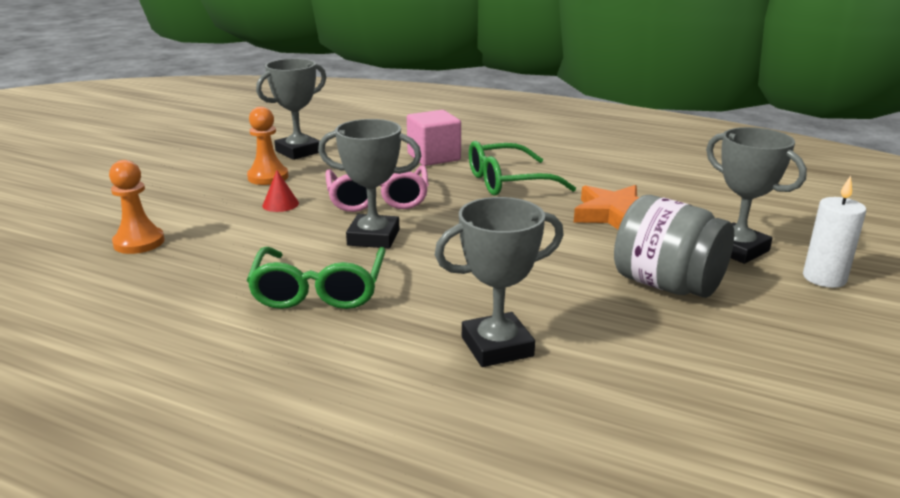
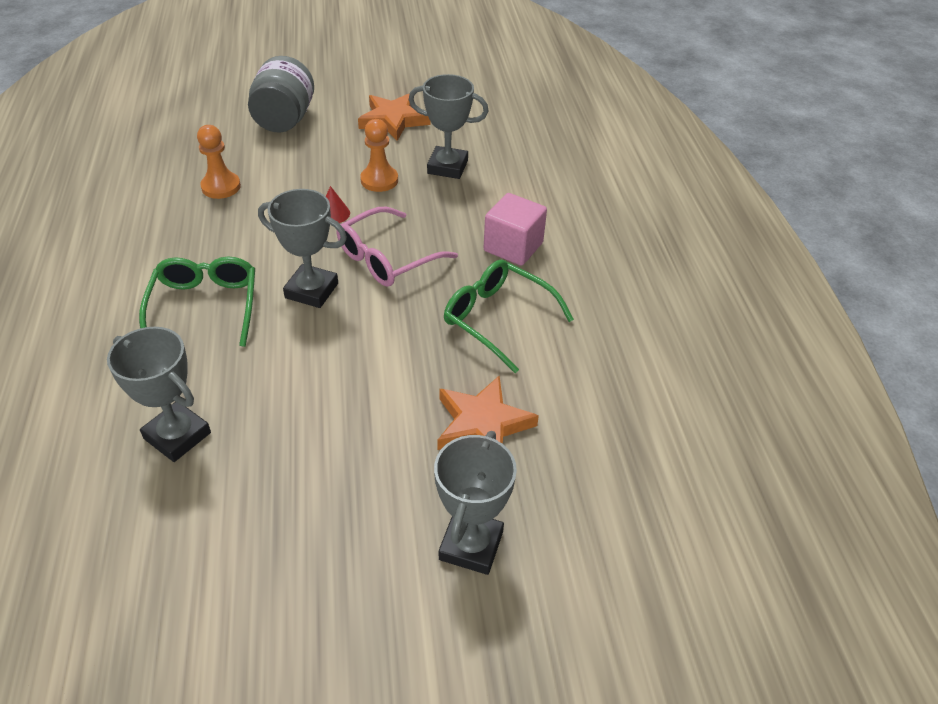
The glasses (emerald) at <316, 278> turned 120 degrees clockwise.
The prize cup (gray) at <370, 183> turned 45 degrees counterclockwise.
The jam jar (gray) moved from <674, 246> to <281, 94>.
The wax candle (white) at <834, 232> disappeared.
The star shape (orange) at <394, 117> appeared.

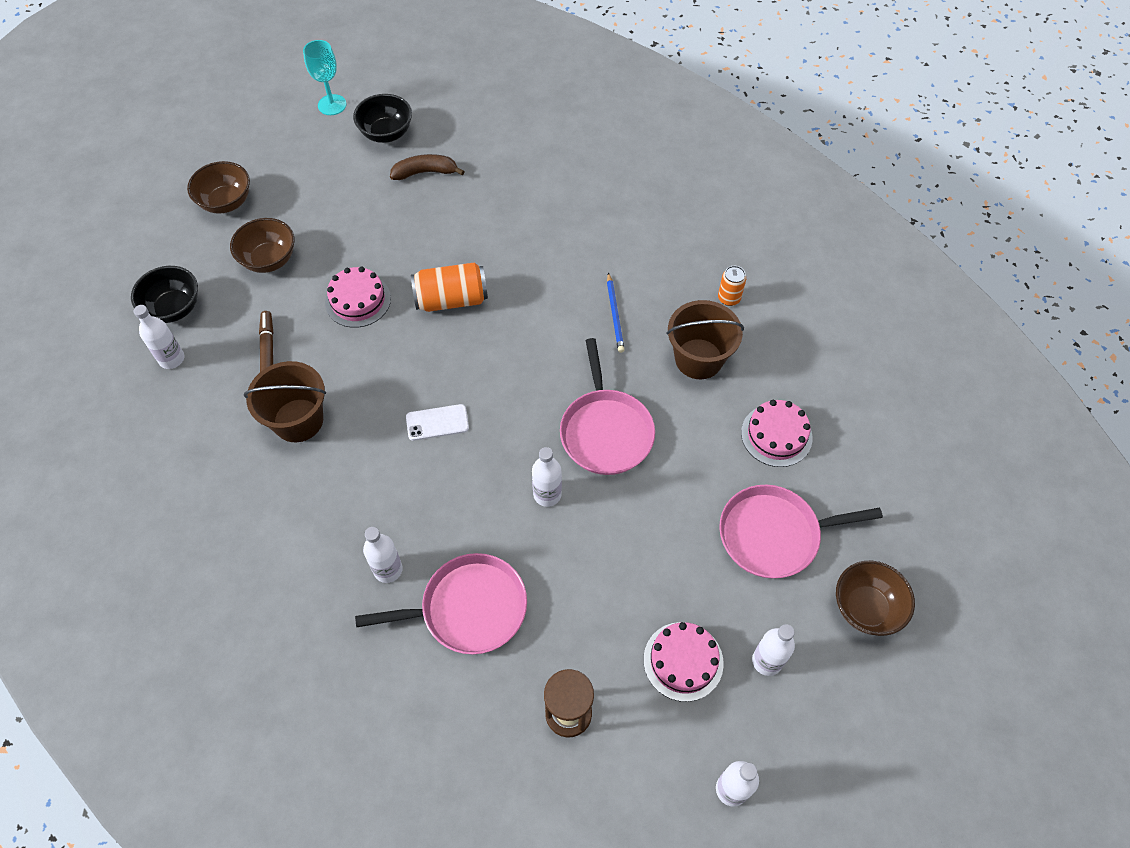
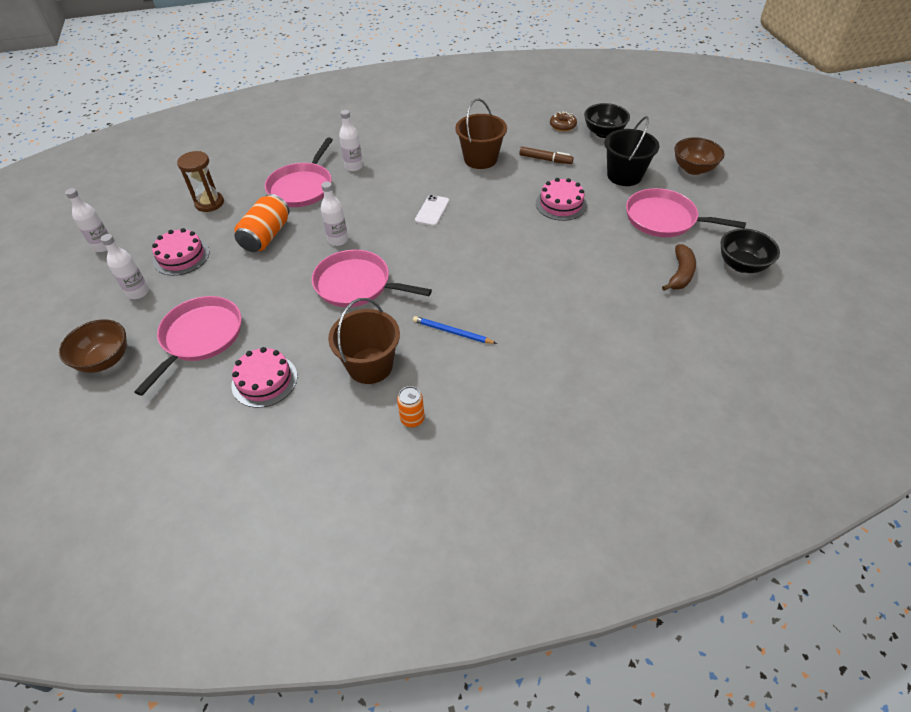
The flask (white) at <159, 337> was replaced by the doughnut (russet) at <563, 121>.
The bowl (russet) at <262, 245> was replaced by the pail (jet-black) at <632, 151>.
The goblet (aqua) at <324, 77> disappeared.
The soda can (orange) moved from <449, 287> to <261, 223>.
The skillet (rosy) at <686, 212> appeared.

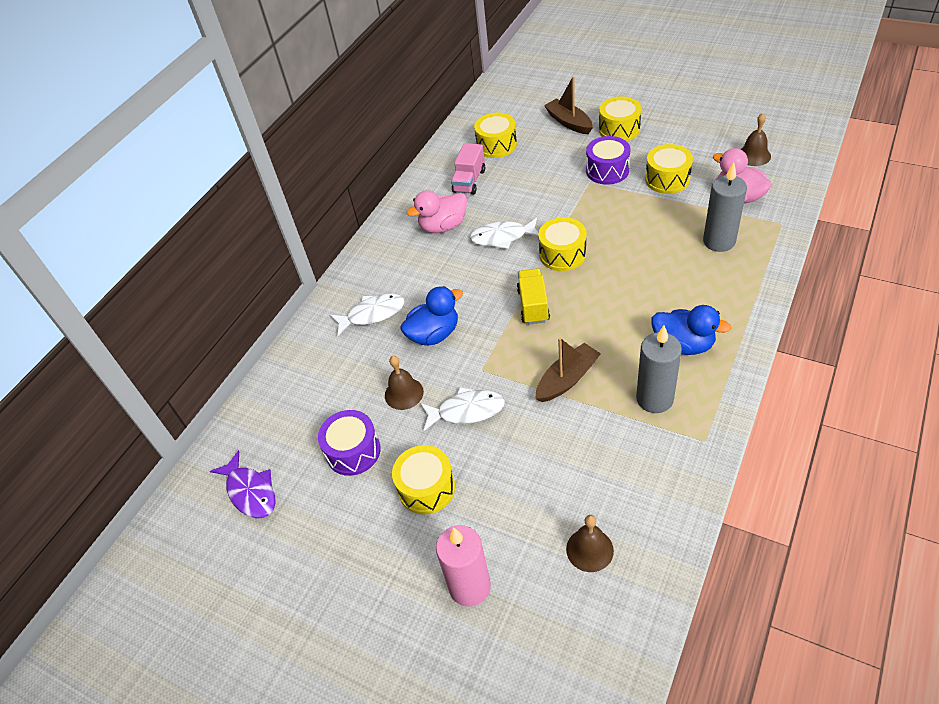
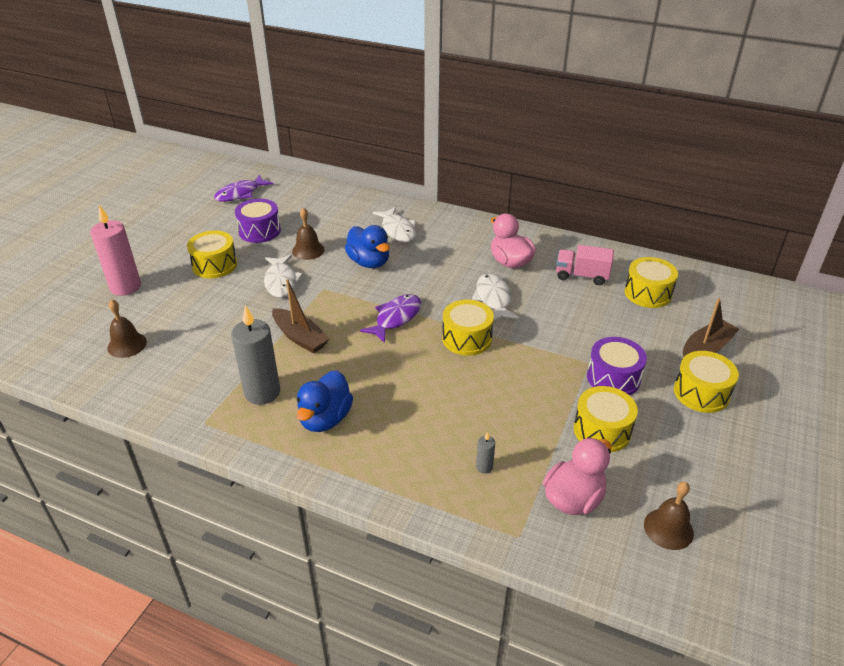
The truck (golden) at <533, 296> was replaced by the fish (royal purple) at <390, 318>.
The wax candle (gray) at <725, 207> changed to 0.43 times the size.

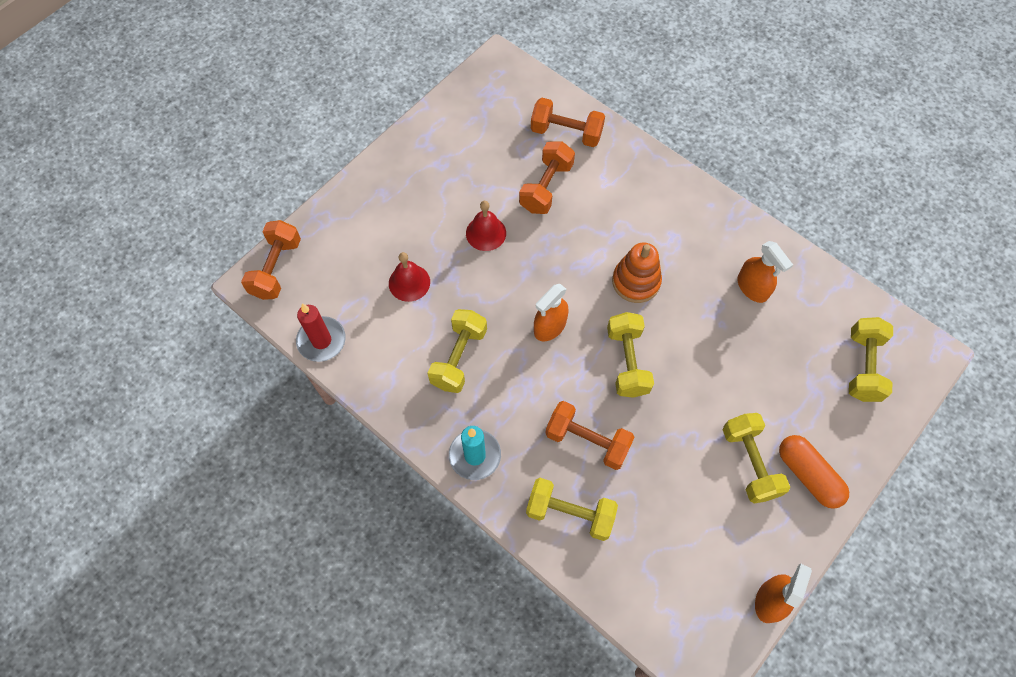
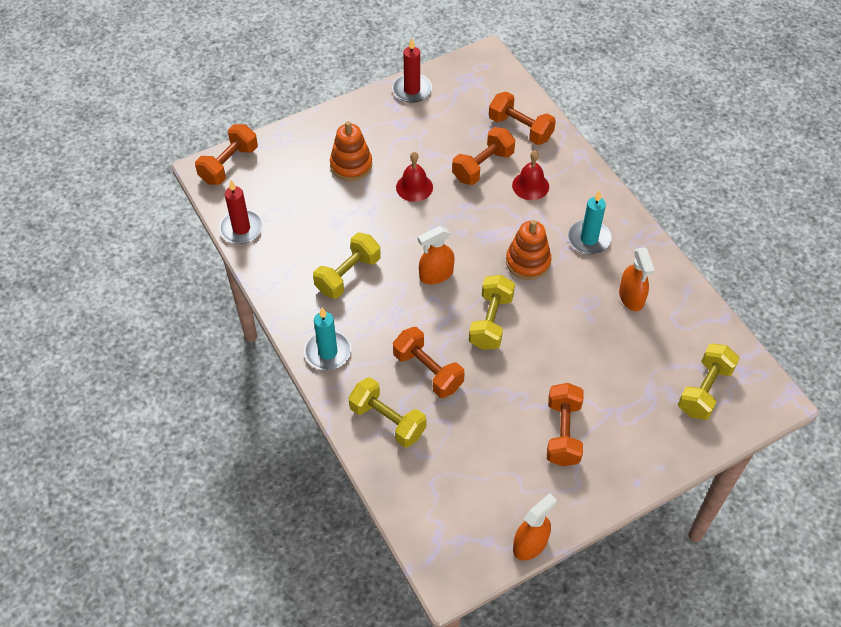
The bell (crimson) moved from <409, 277> to <530, 175>.
The free weight (golden) at <756, 458> became the free weight (orange) at <565, 424>.
The pill (orange) at <814, 472> disappeared.
The ring stacker (orange) at <351, 151> appeared.
The wax candle (crimson) at <412, 70> appeared.
The wax candle (aqua) at <590, 222> appeared.

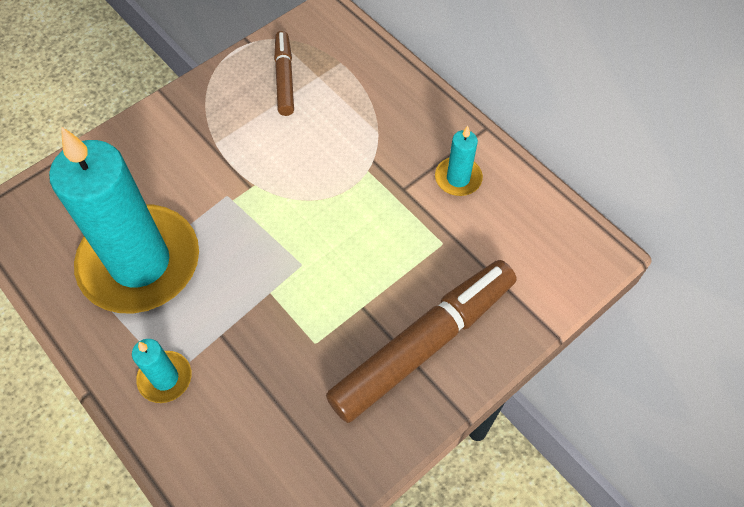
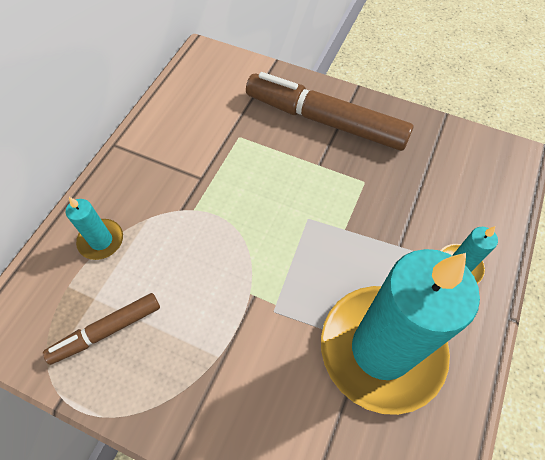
The wax candle (aqua) moved from <459, 161> to <94, 228>.

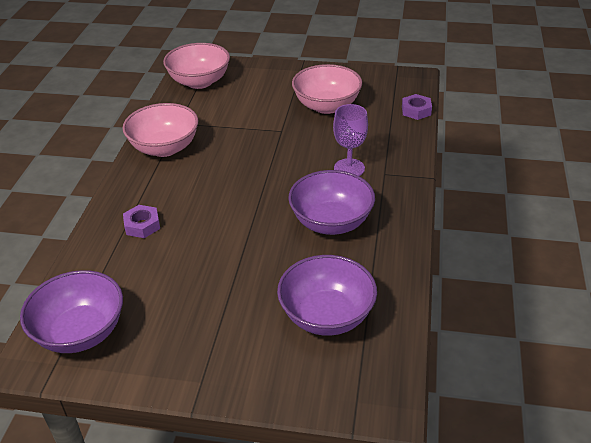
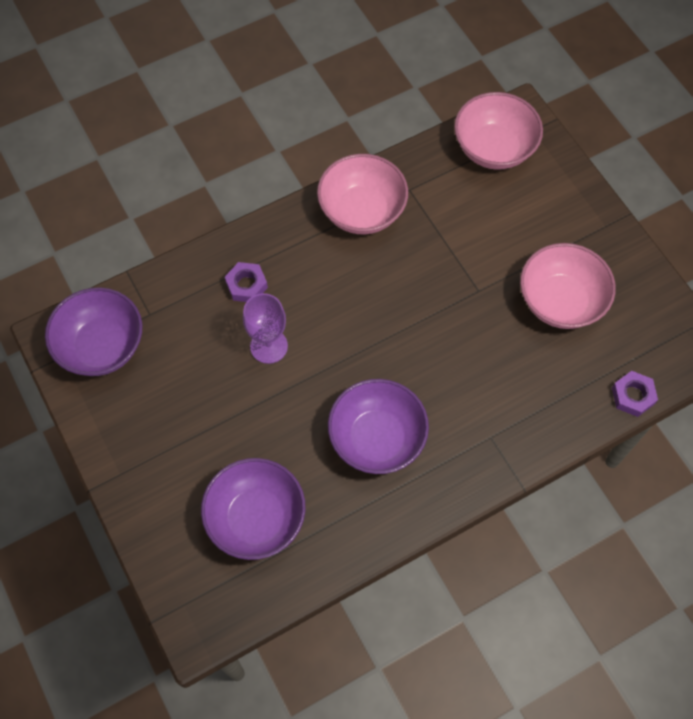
The goblet (royal purple) moved from <350, 140> to <265, 328>.

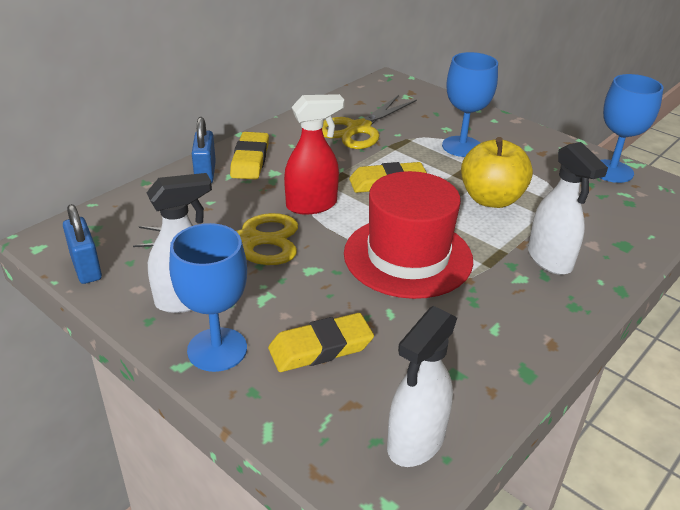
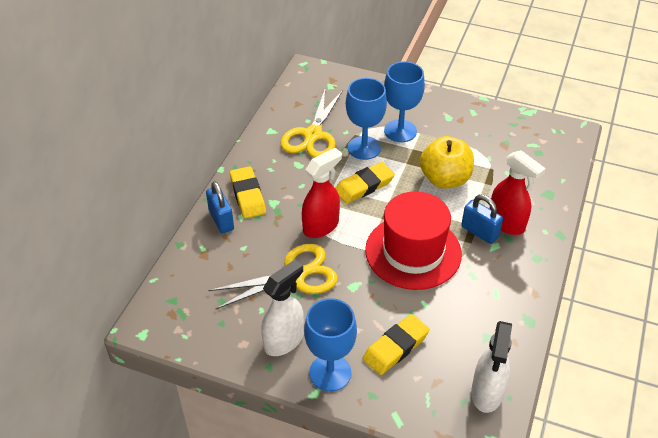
The padlock (blue) moved from <82, 244> to <482, 219>.
The spray cleaner (white) at <568, 208> became the spray cleaner (crimson) at <518, 192>.
The goblet (blue) moved from <632, 128> to <366, 119>.

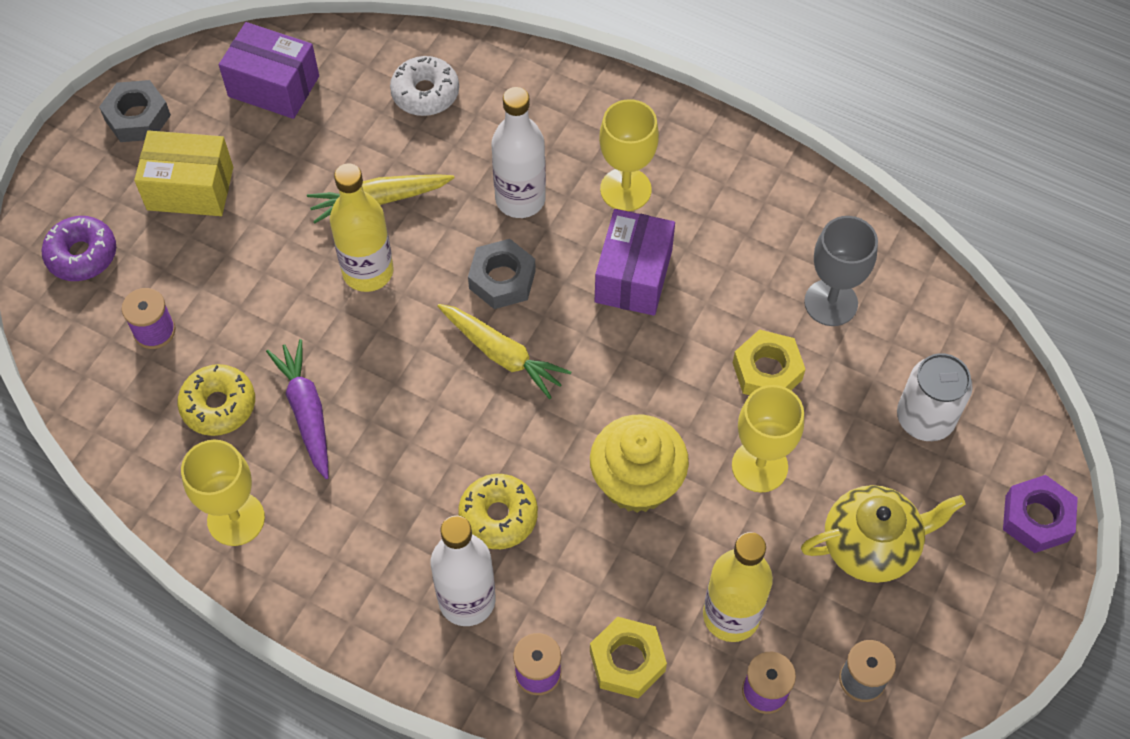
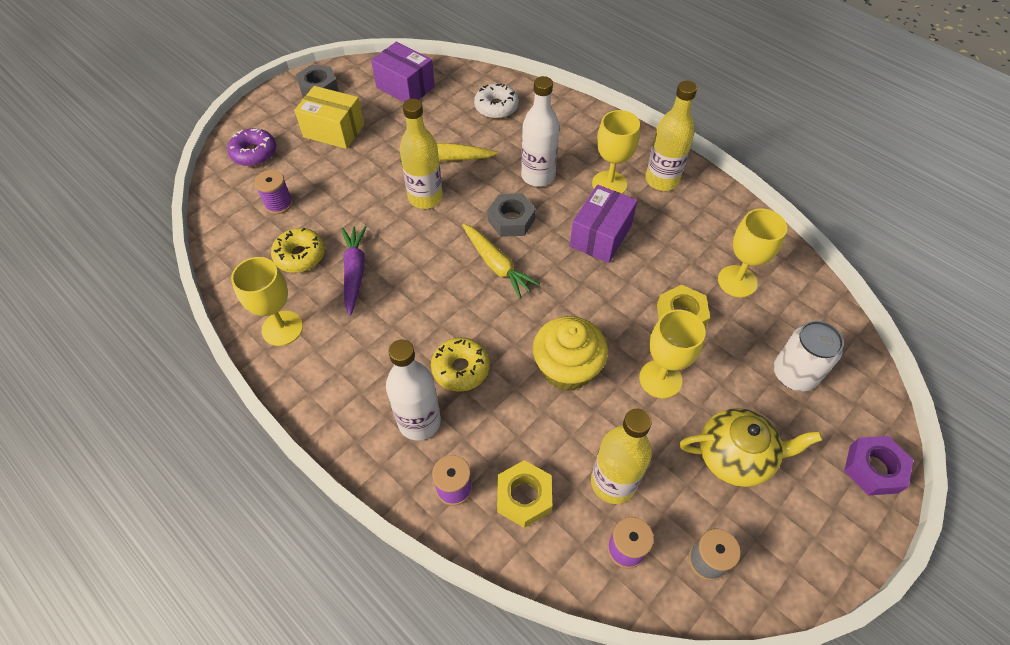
The goblet (gray) at <841, 271> became the goblet (golden) at <752, 253>.
The flask (golden) at <671, 136> appeared.

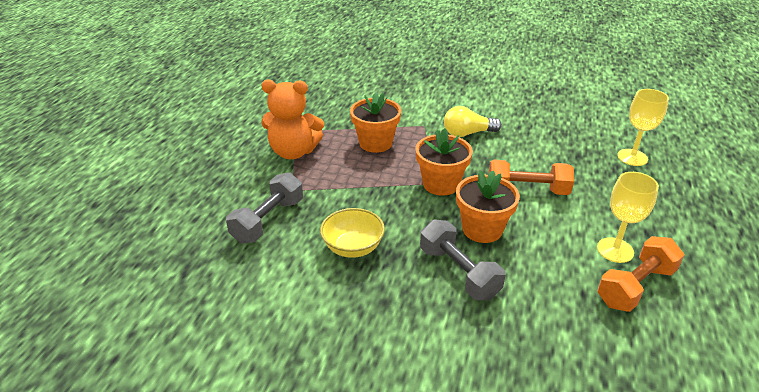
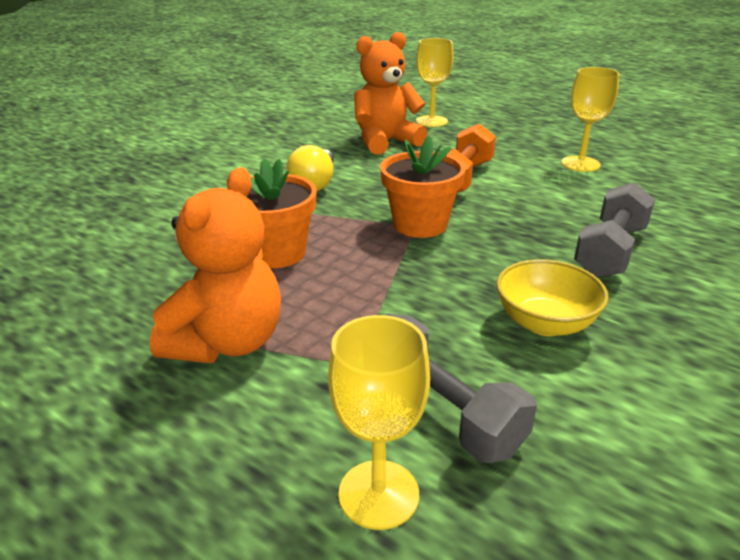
The free weight (gray) at <463, 260> turned 45 degrees counterclockwise.
The plant pot (orange) at <488, 207> disappeared.
The free weight (orange) at <640, 274> disappeared.
The goblet (golden) at <379, 422> appeared.
The teddy (orange) at <390, 93> appeared.

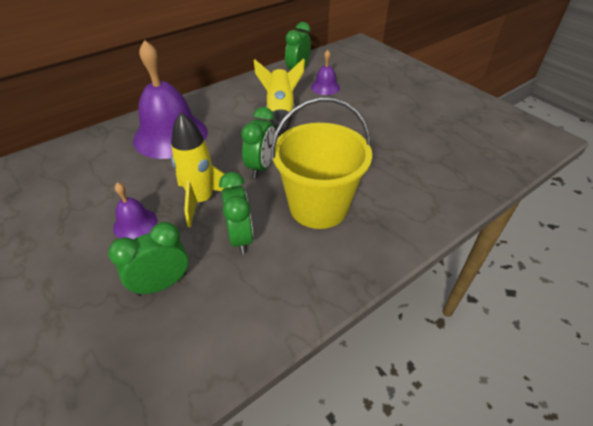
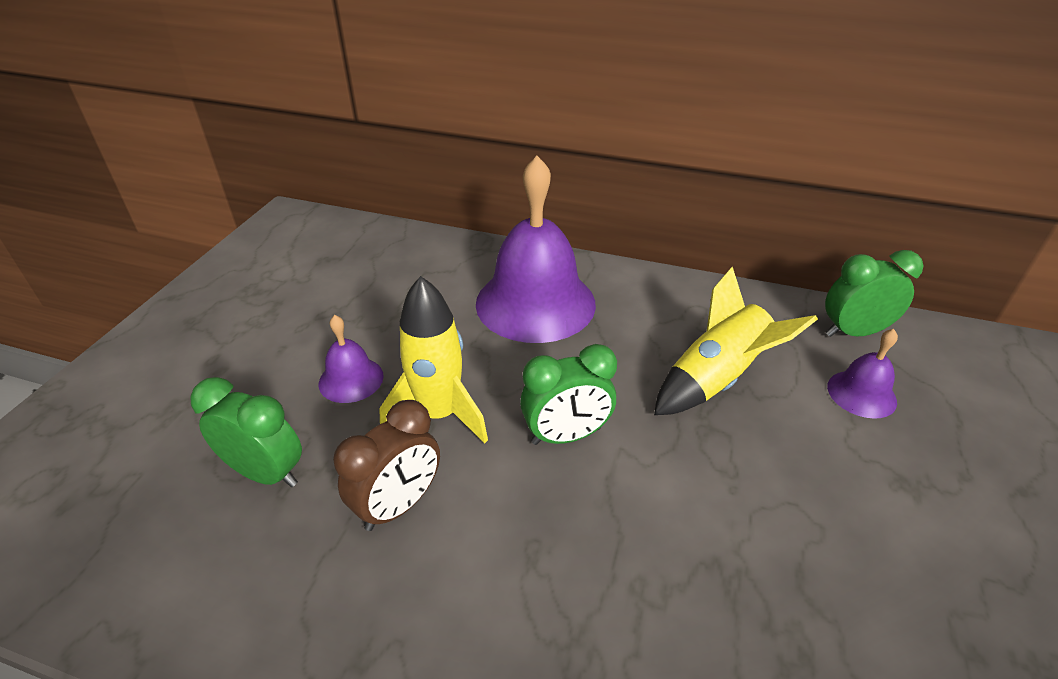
The bedside clock (emerald) at <236, 213> became the bedside clock (russet) at <386, 465>.
The pail (golden) at <321, 163> disappeared.

